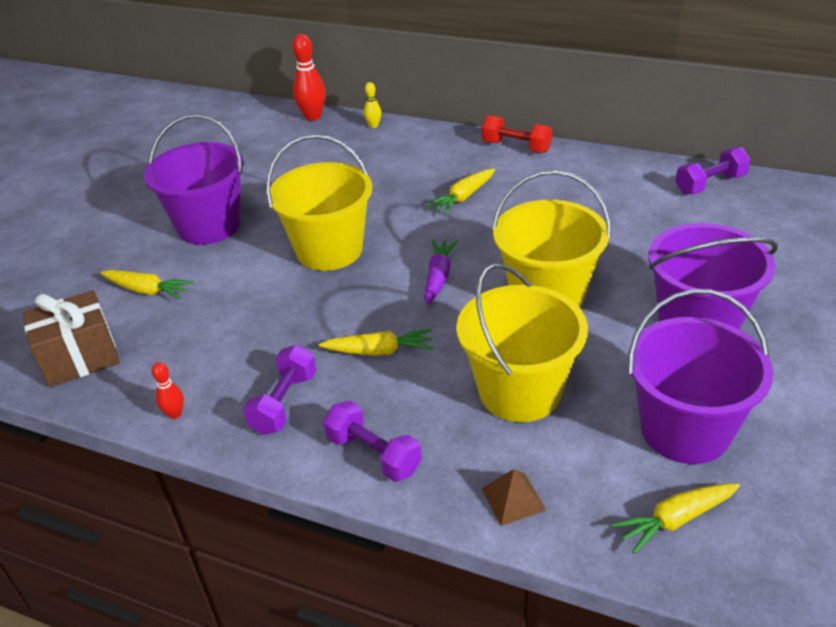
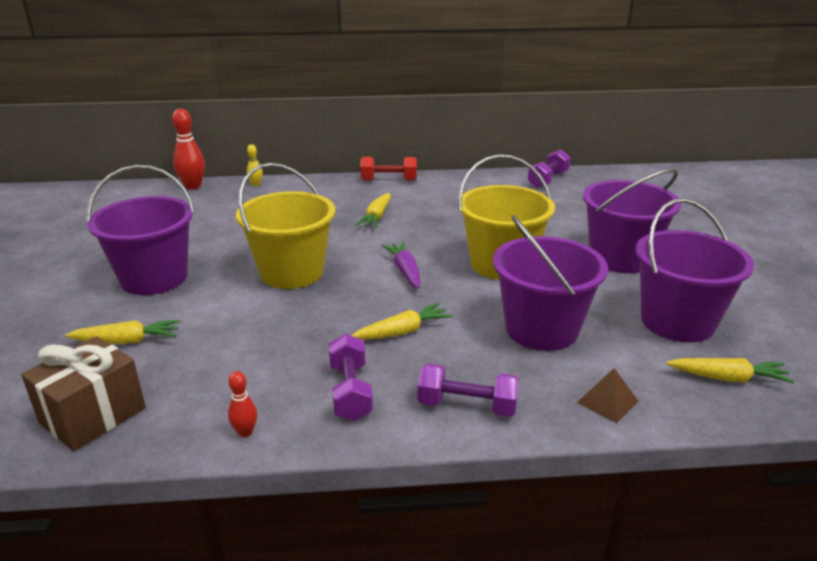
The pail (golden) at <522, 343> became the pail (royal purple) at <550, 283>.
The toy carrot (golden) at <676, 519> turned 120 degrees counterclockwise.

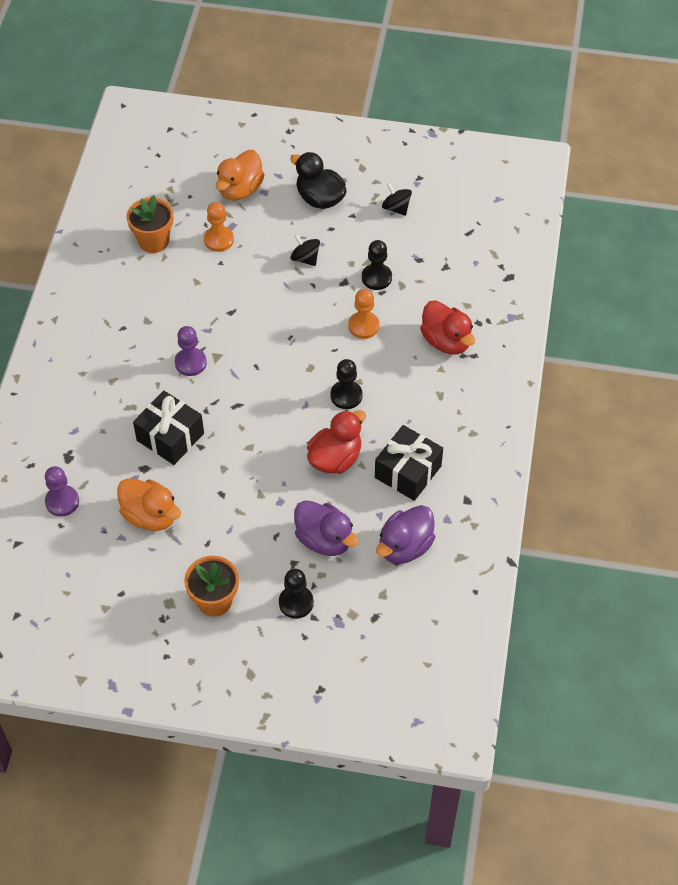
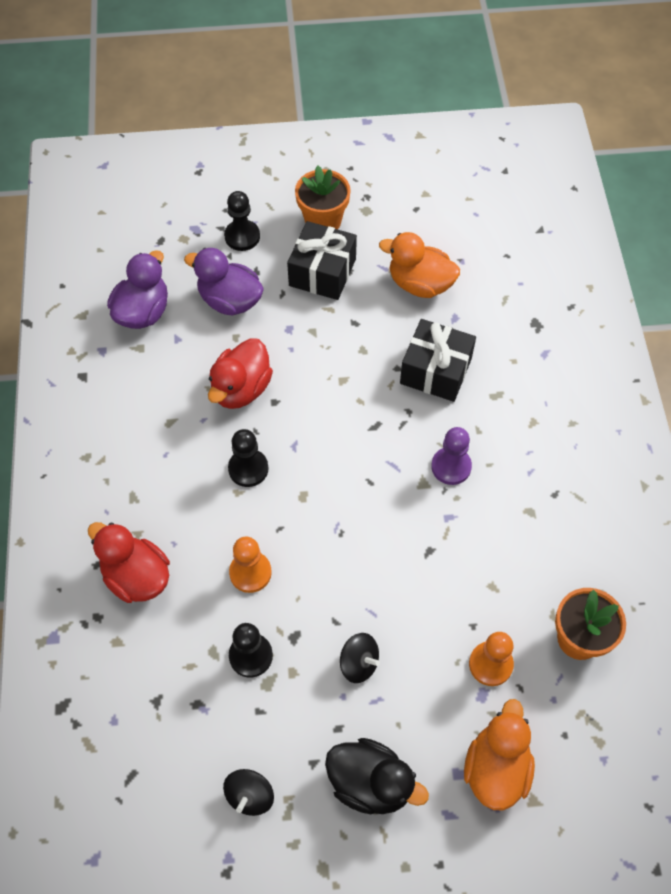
The chess pawn (royal purple) at <62, 491> disappeared.
The present (jet-black) moved from <409, 463> to <322, 260>.
The whirligig (jet-black) at <397, 199> turned 75 degrees clockwise.

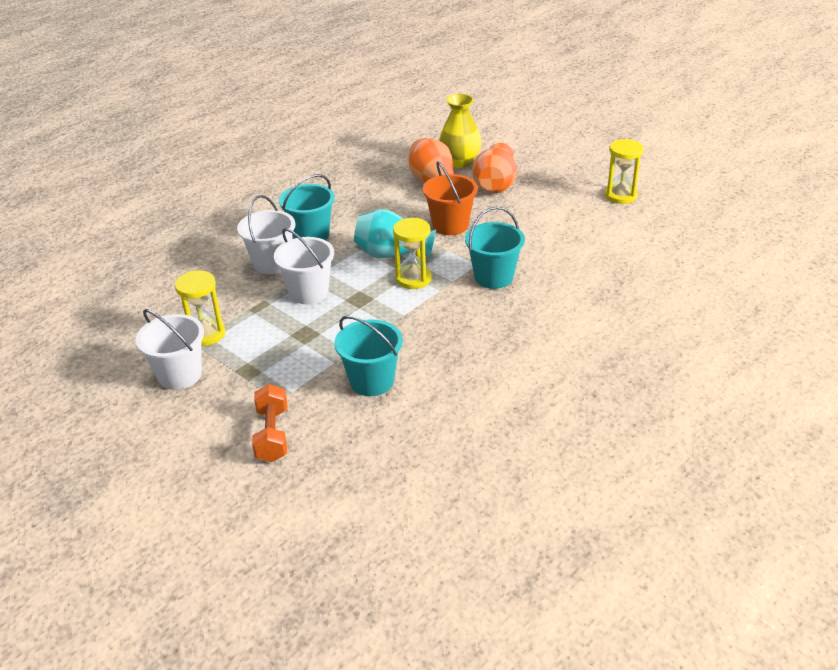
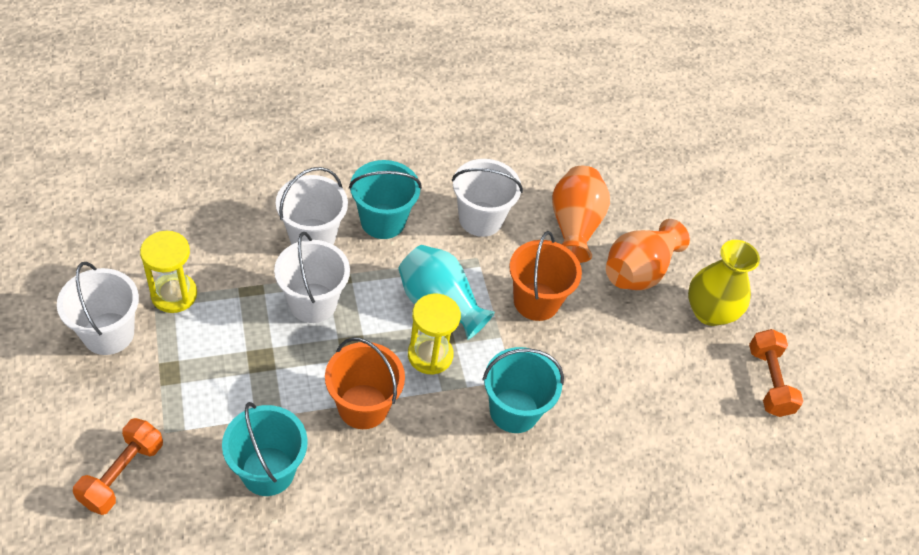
The vase (golden) moved from <460, 131> to <724, 283>.
The sand timer (golden) at <624, 171> was replaced by the free weight (orange) at <776, 373>.
The pail (orange) at <365, 383> appeared.
The pail (white) at <487, 198> appeared.

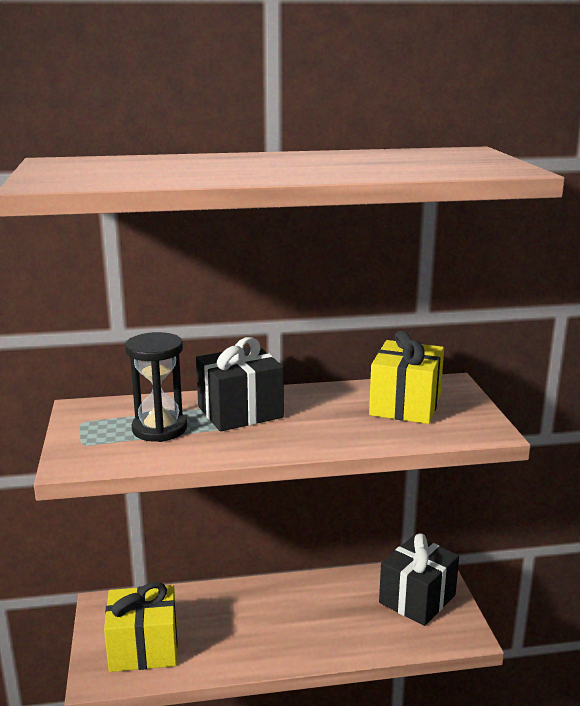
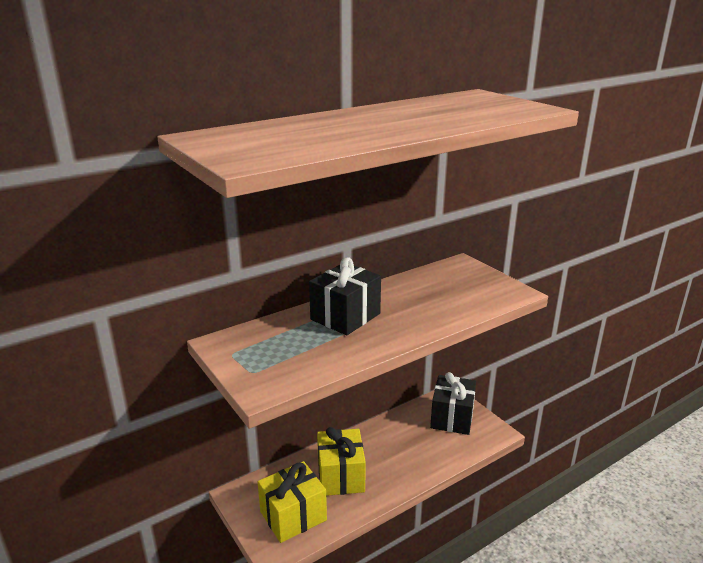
The sand timer (jet-black) at <156, 387> disappeared.
The present (golden) moved from <406, 377> to <341, 461>.

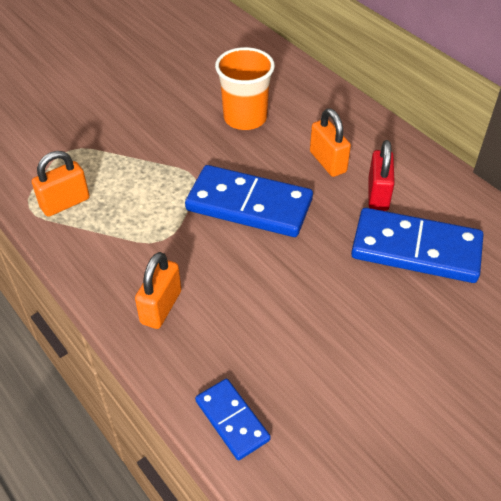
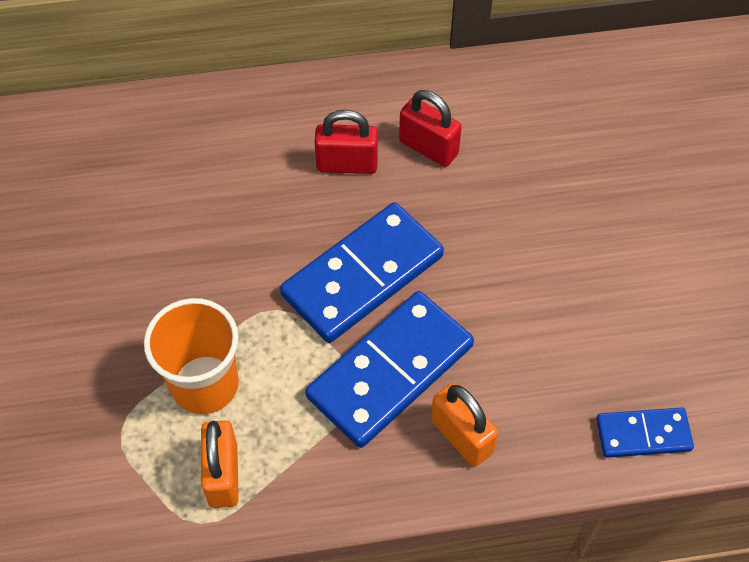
The tumbler (orange) moved from <245, 88> to <191, 356>.
The padlock (orange) at <330, 142> became the padlock (crimson) at <346, 142>.
The domino piece (blue) moved from <417, 245> to <389, 369>.

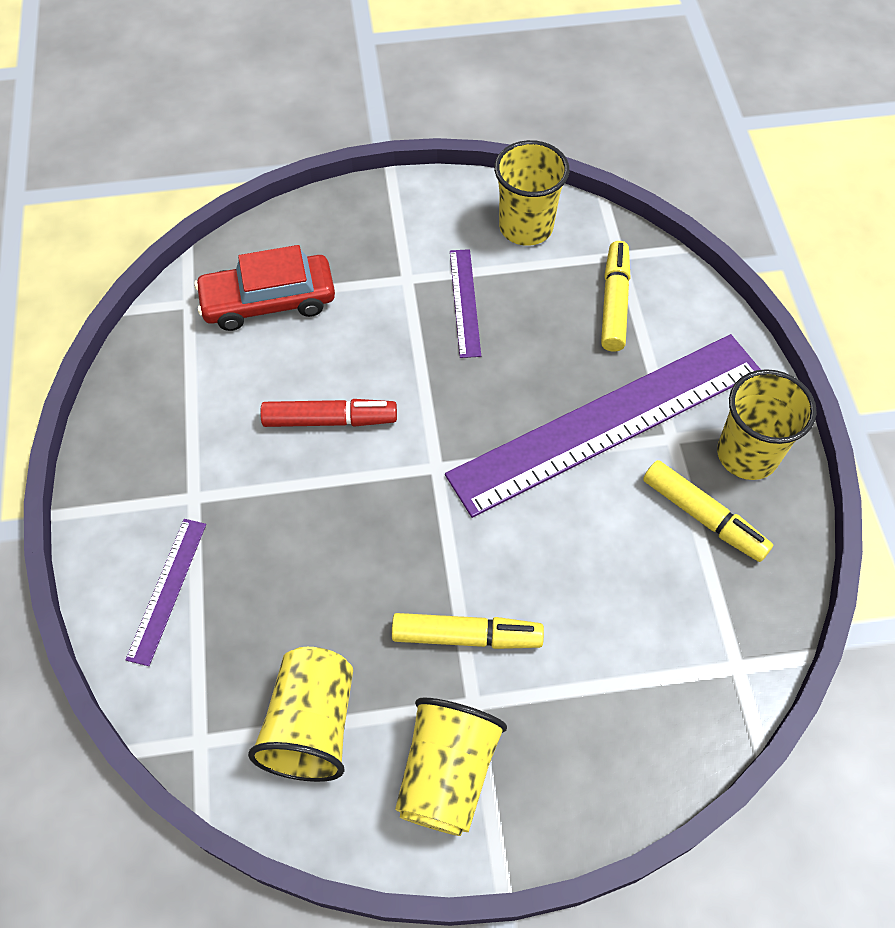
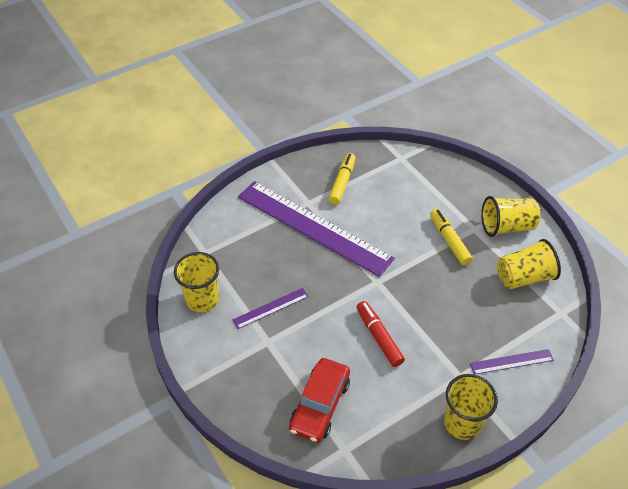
The car (crimson) at <264, 288> turned 60 degrees clockwise.
The marker pen (golden) at <616, 296> disappeared.
The tumbler (golden) moved from <767, 424> to <471, 407>.

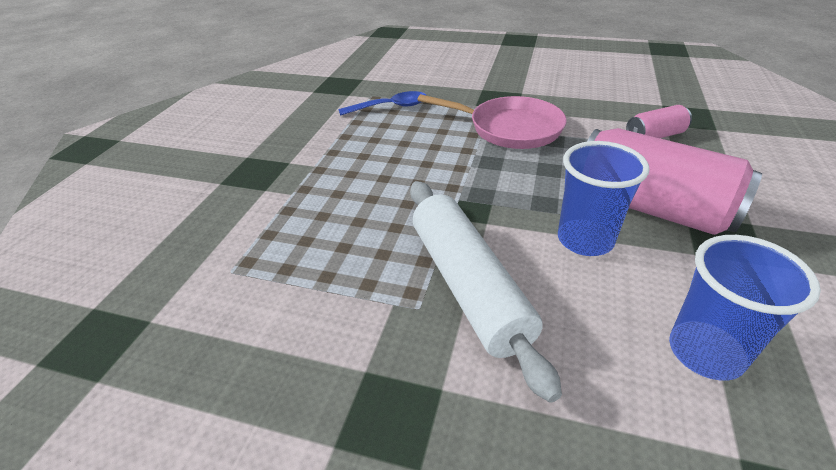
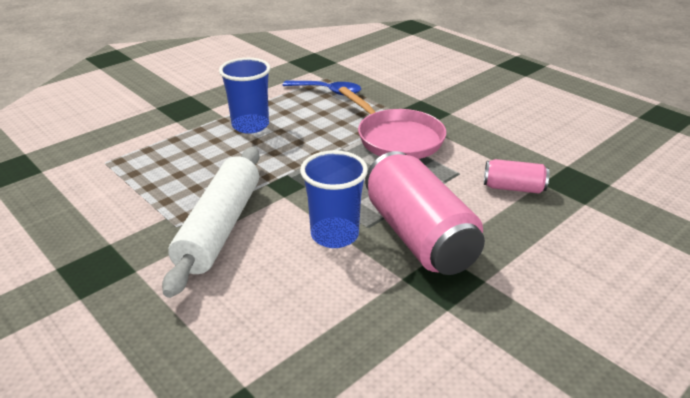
The tumbler (blue) moved from <745, 308> to <245, 96>.

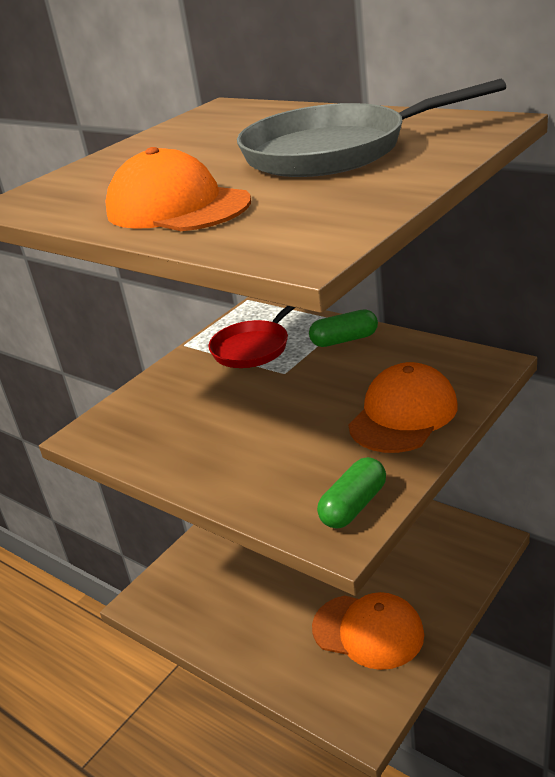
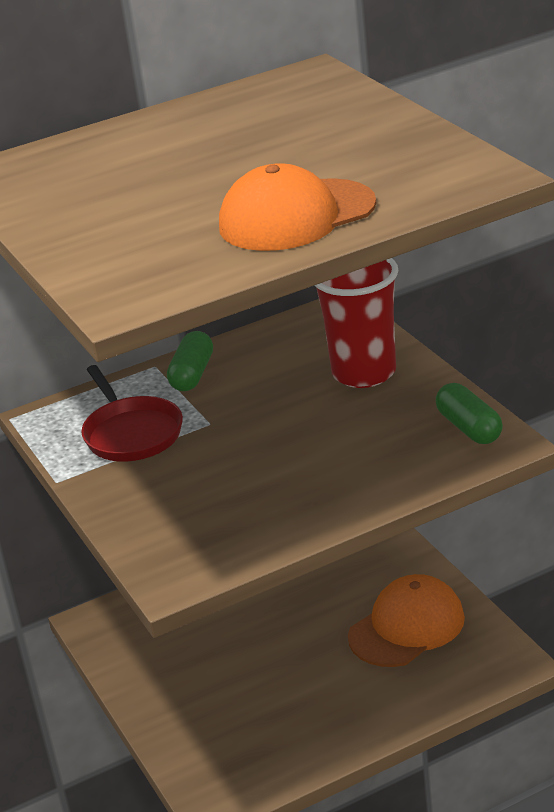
The skillet (gray) at <371, 128> disappeared.
The peaked cap (orange) at <403, 407> was replaced by the tumbler (crimson) at <356, 323>.

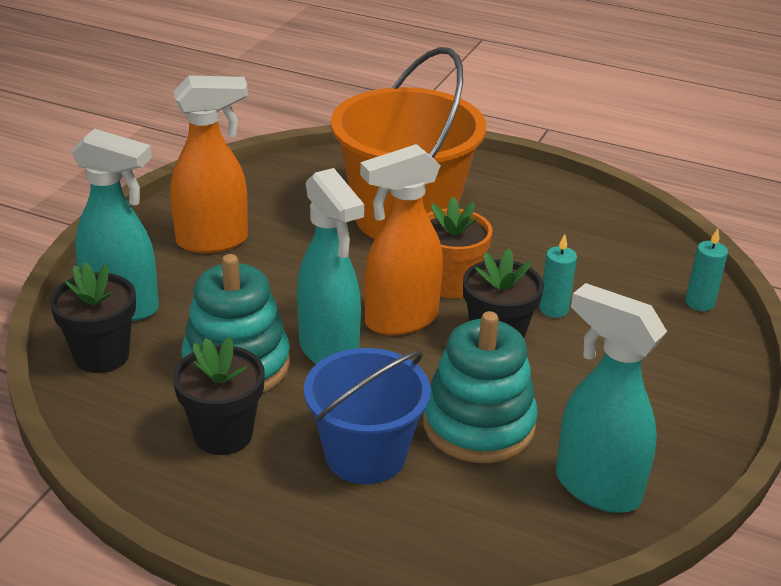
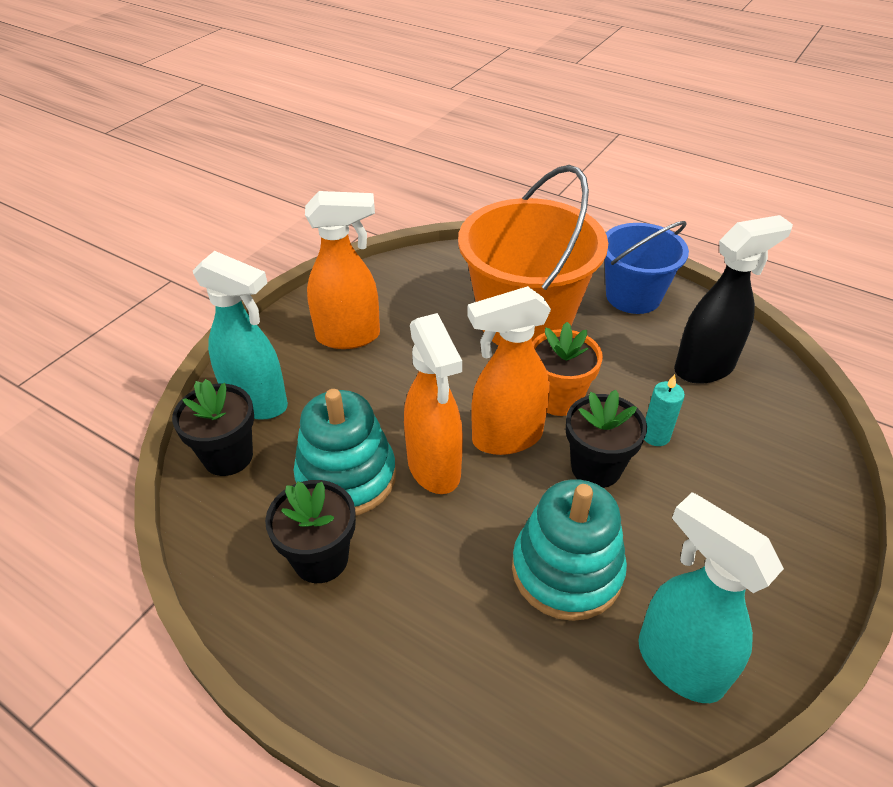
The spray cleaner (aqua) at <330, 266> became the spray cleaner (orange) at <433, 403>.
The pail (blue) moved from <367, 416> to <647, 267>.
The wax candle (aqua) at <706, 269> disappeared.
The spray cleaner (jet-black) at <733, 299> appeared.

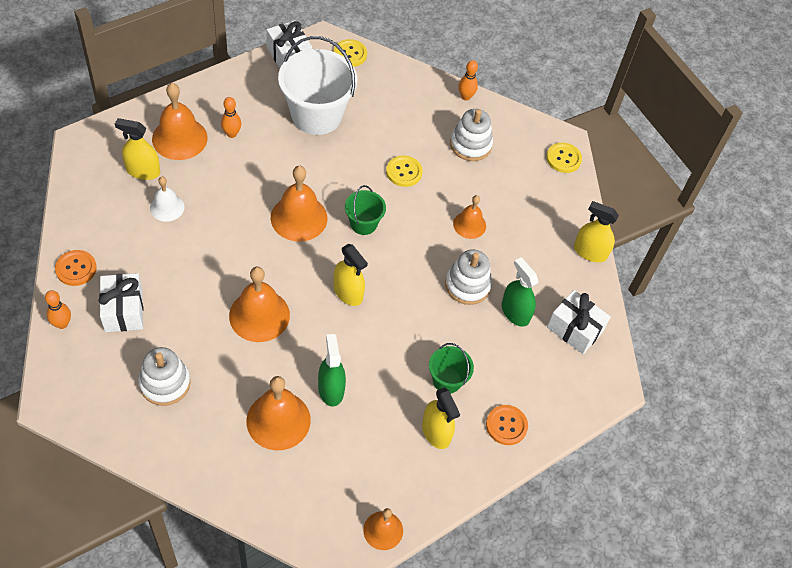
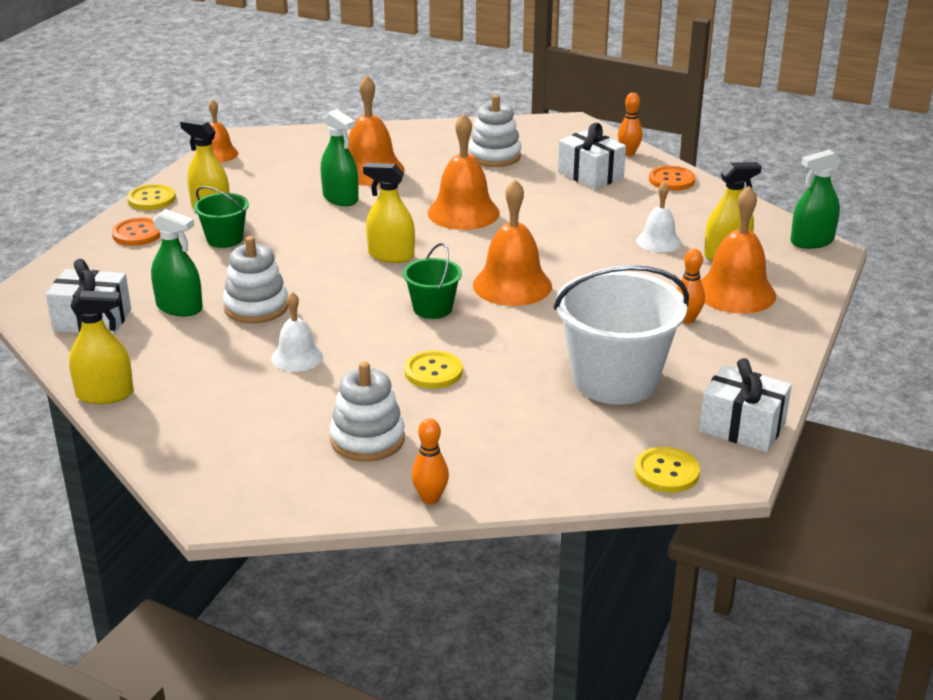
The bell (orange) at <469, 217> became the bell (white) at <297, 332>.
The shirt button (golden) moved from <564, 158> to <151, 197>.
The spray cleaner (emerald) at <816, 199> appeared.

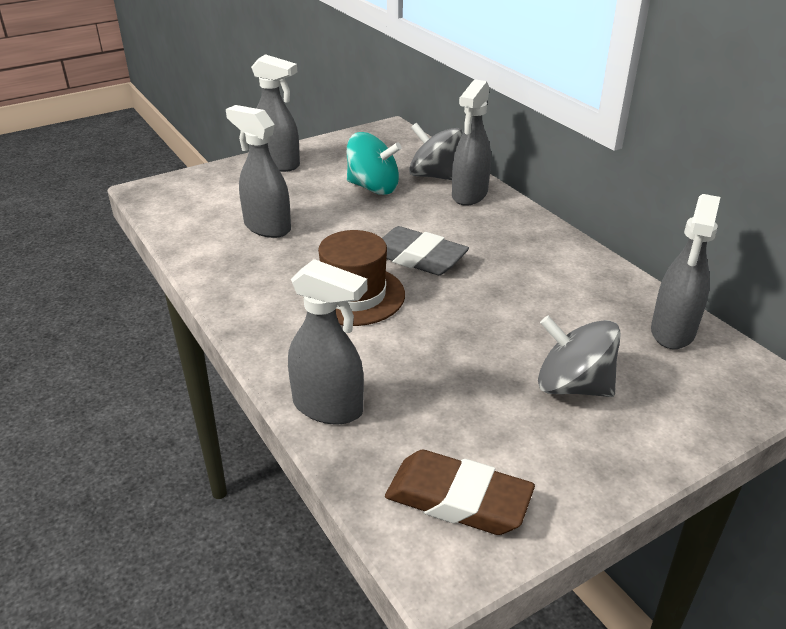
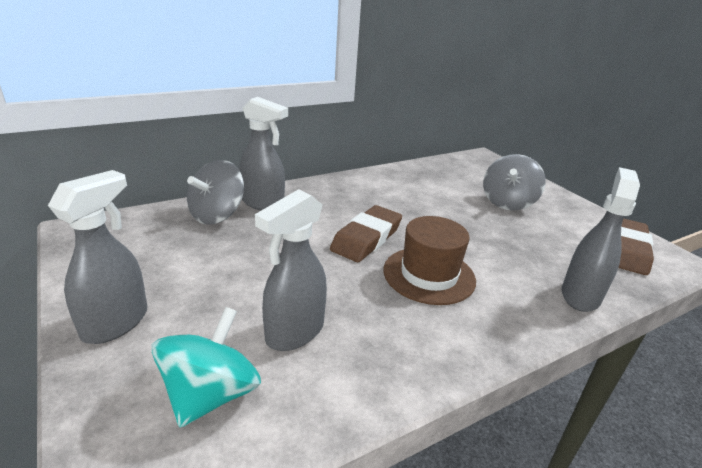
The whirligig (aqua) moved from <374, 163> to <206, 367>.
The gum eraser (gray) at <425, 250> became the gum eraser (russet) at <366, 233>.
The spray cleaner (gray) at <686, 271> disappeared.

